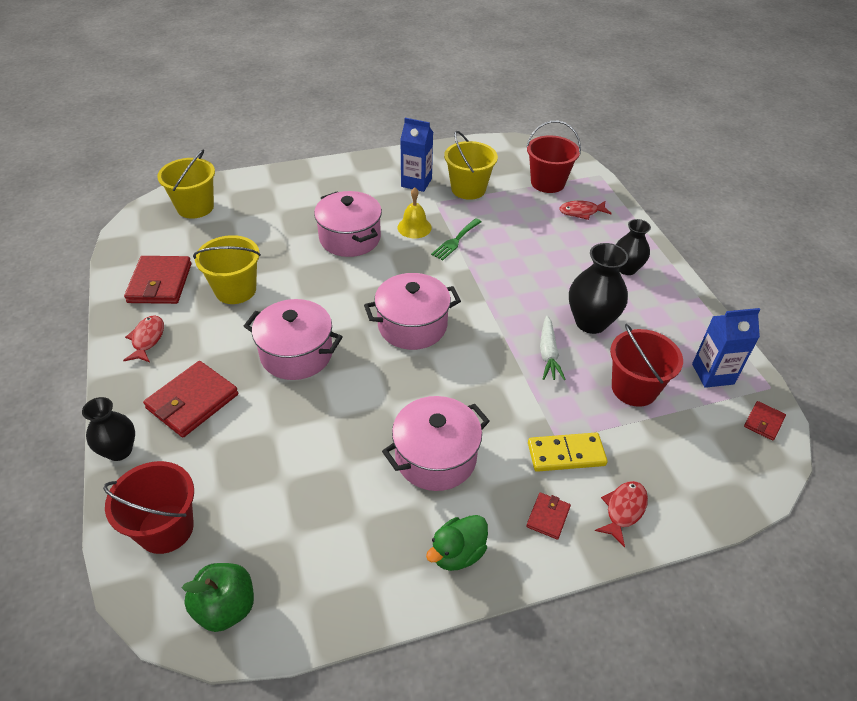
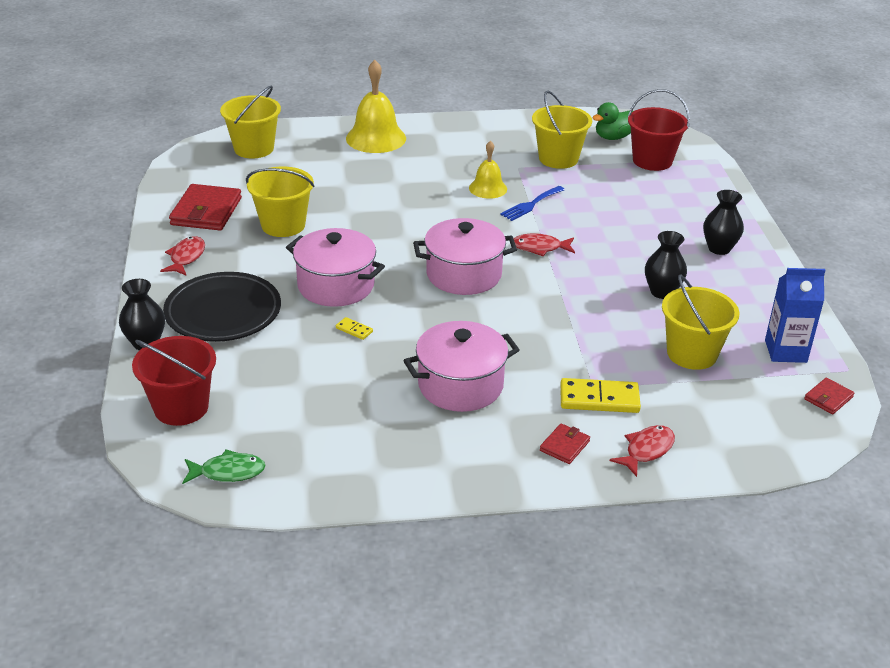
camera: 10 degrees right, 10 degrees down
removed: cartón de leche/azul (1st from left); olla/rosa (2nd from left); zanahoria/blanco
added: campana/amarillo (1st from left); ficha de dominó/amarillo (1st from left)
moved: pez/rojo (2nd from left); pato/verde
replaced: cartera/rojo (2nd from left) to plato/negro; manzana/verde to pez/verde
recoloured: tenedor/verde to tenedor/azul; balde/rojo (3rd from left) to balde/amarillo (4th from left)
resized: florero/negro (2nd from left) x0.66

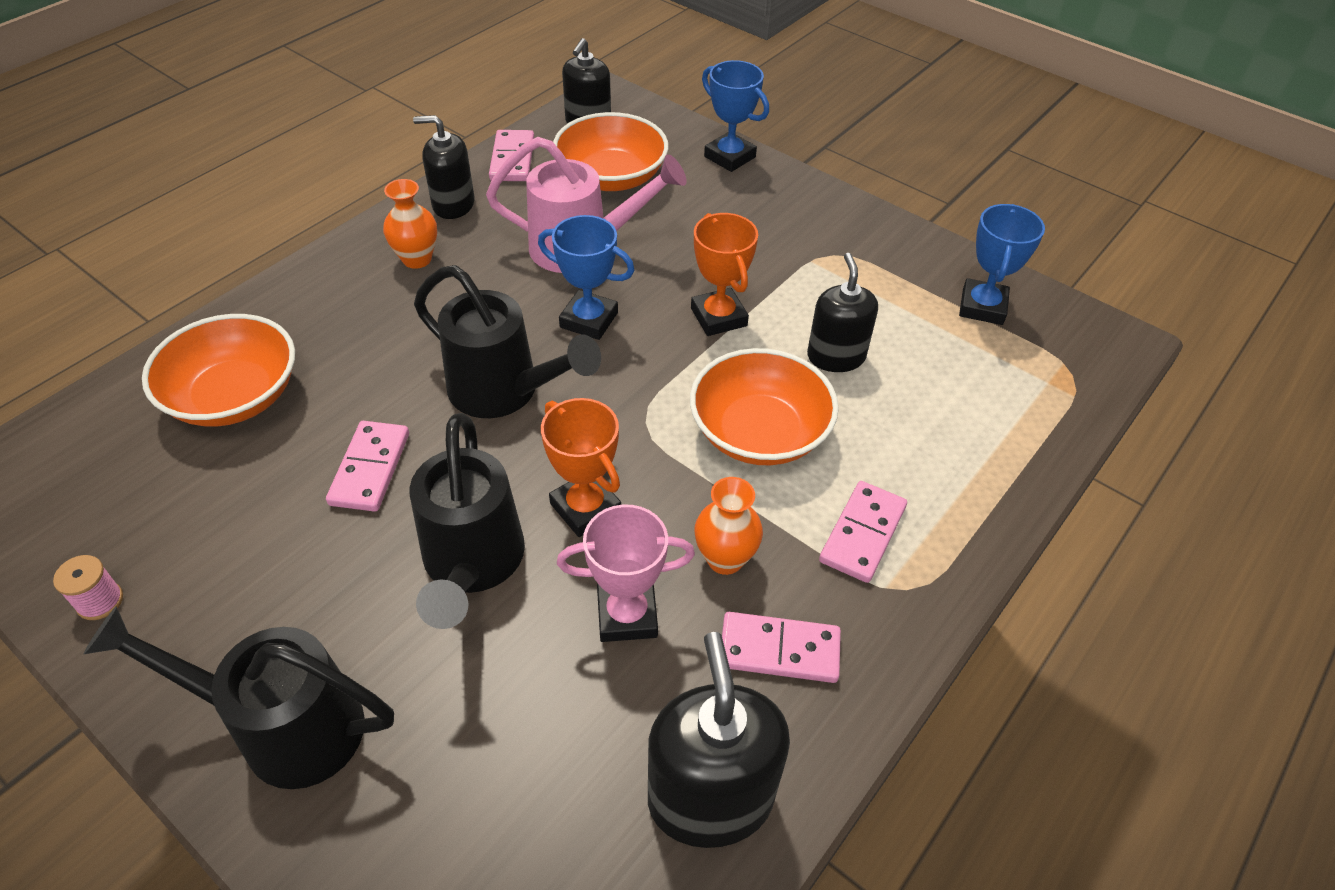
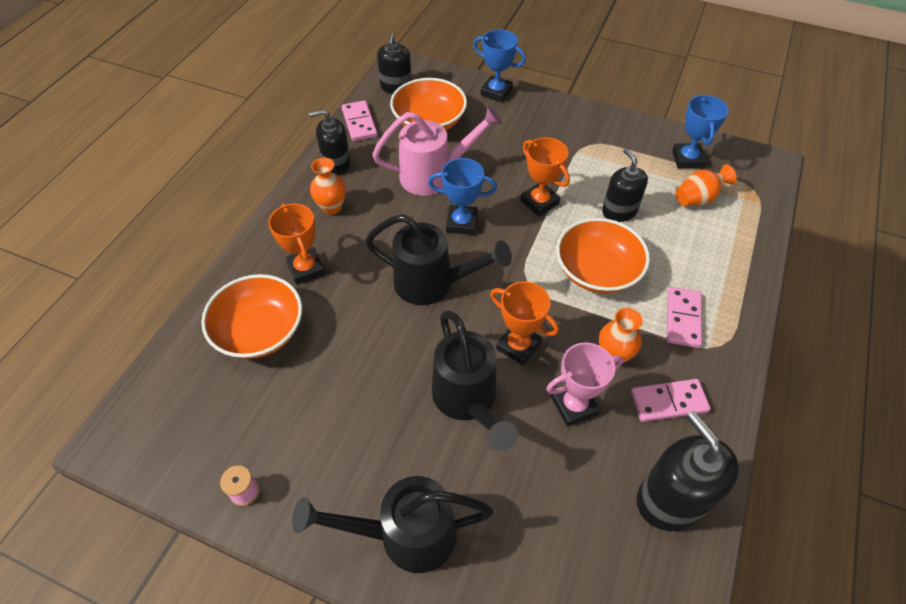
camera: 15 degrees left, 5 degrees up
removed: ficha de dominó/rosa (1st from left)
added: florero/naranja (3rd from left); trofeo/naranja (1st from left)

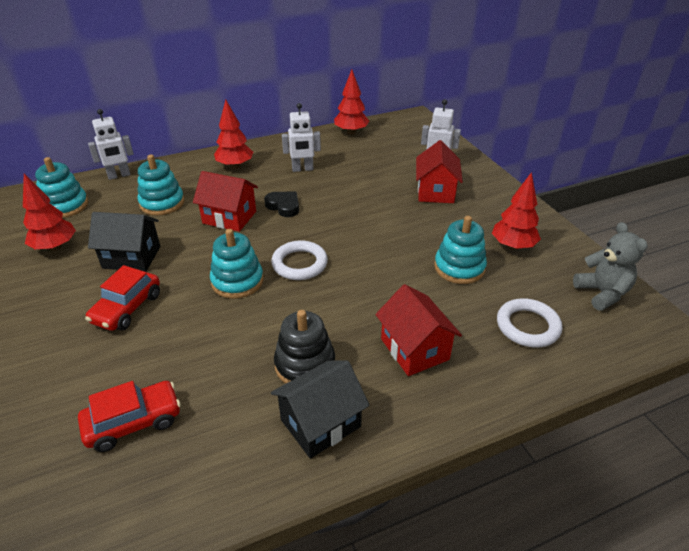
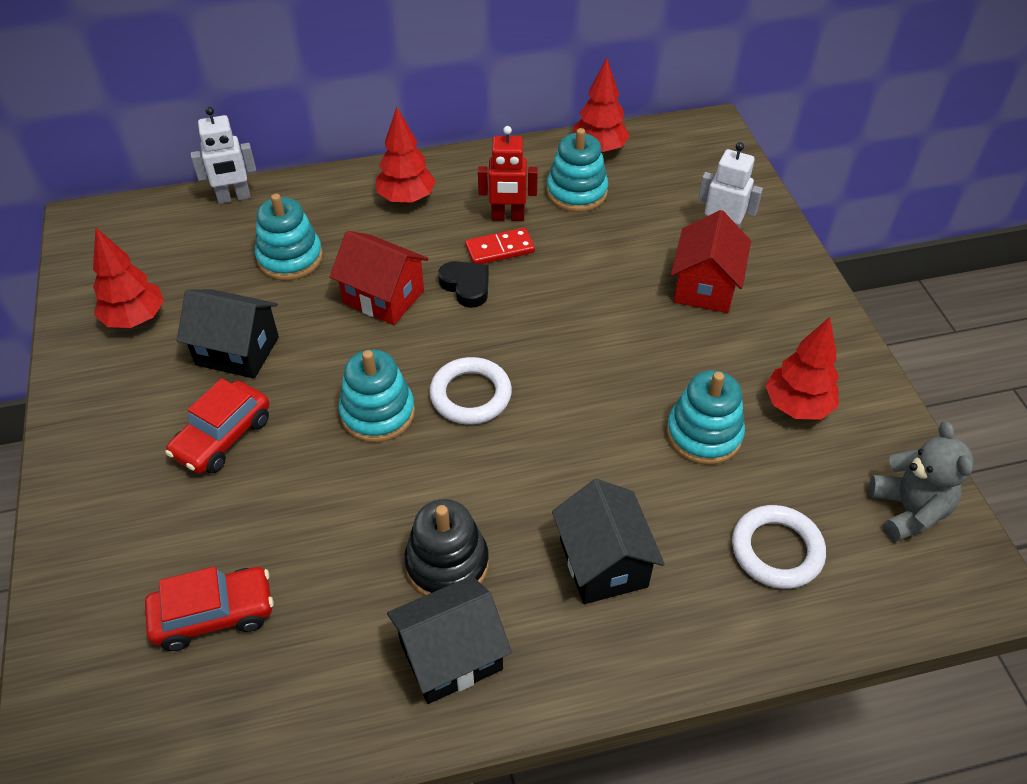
camera: 10 degrees right, 10 degrees up
added: ficha de dominó/rojo
moved: juguete apilable/turquesa (1st from left in the first image) to juguete apilable/turquesa (3rd from left)
recoloured: robot/blanco (2nd from left) to robot/rojo; casa/rojo (2nd from left) to casa/negro (3rd from left)

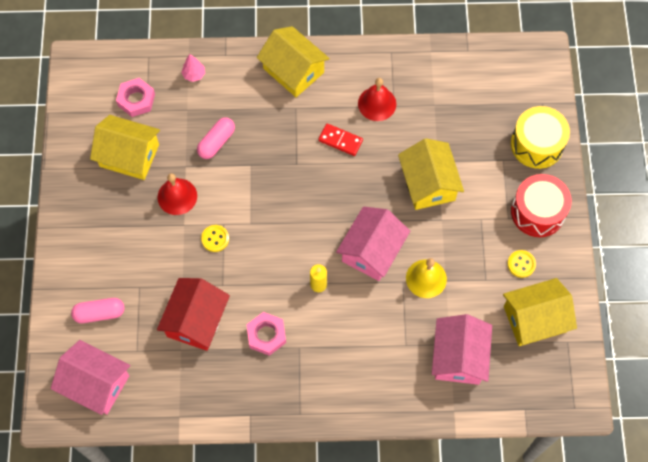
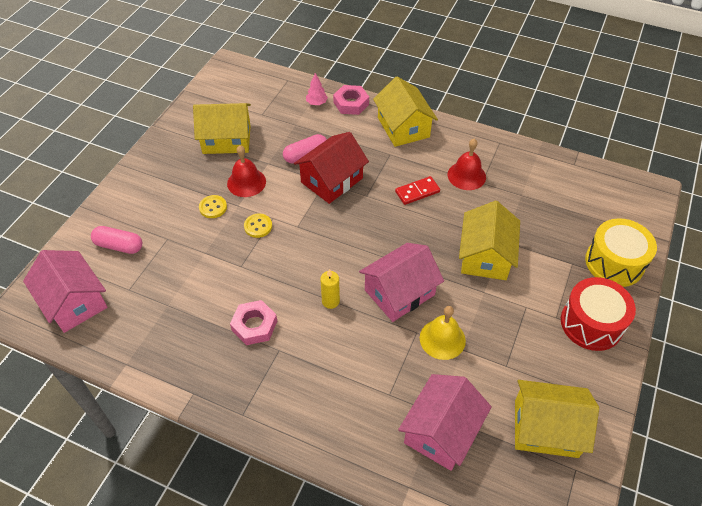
camera: 25 degrees right, 15 degrees down
moved: tuerca/rosa (1st from left in the first image) to tuerca/rosa (2nd from left); botón/amarillo (2nd from left in the first image) to botón/amarillo (1st from left); casa/rojo
turned: casa/amarillo (1st from left) 45 degrees counterclockwise; ficha de dominó/rojo 75 degrees counterclockwise

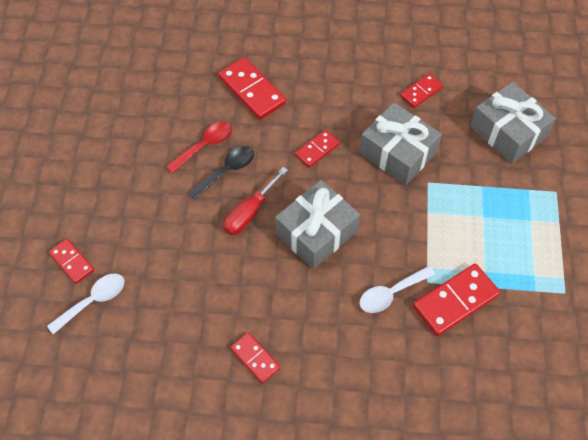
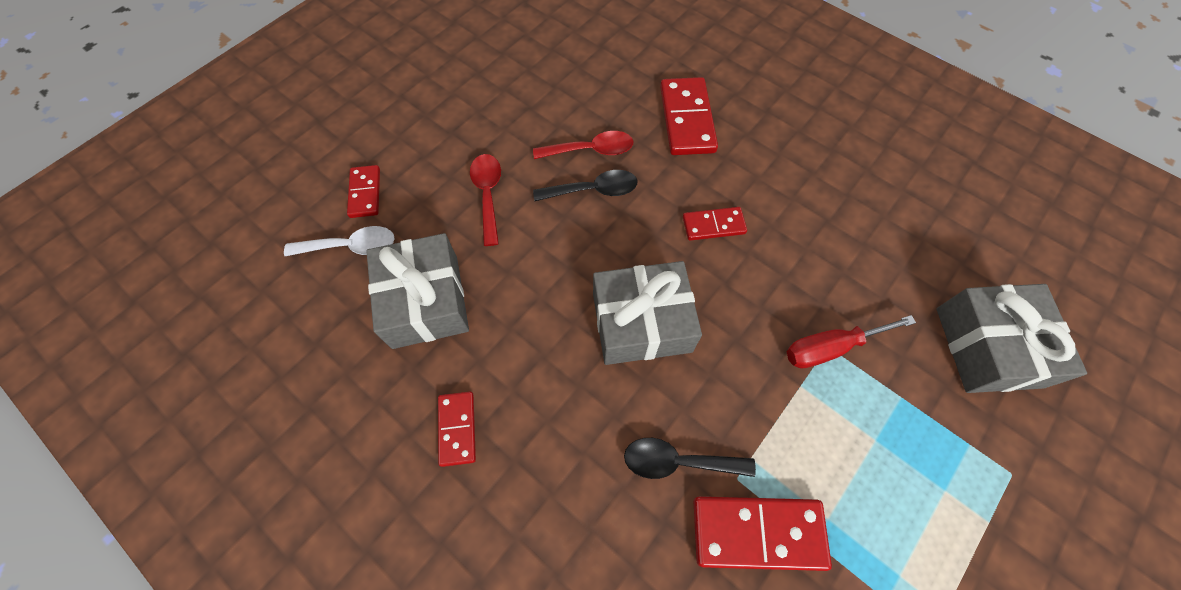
camera: 35 degrees right, 5 degrees up
removed: ficha de dominó/rojo (5th from left)
added: cuchara/rojo (1st from left)
moved: regalo/gris (2nd from left in the first image) to regalo/gris (1st from left); destornillador/rojo
recoloured: cuchara/blanco (2nd from left) to cuchara/negro (2nd from left)

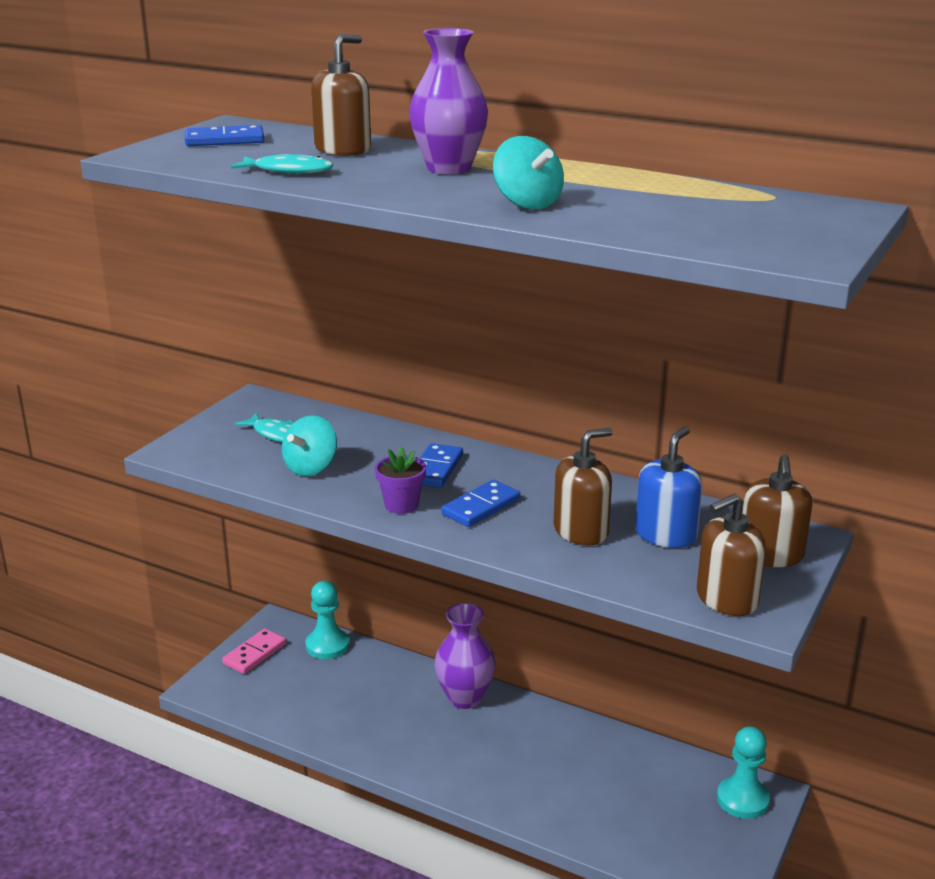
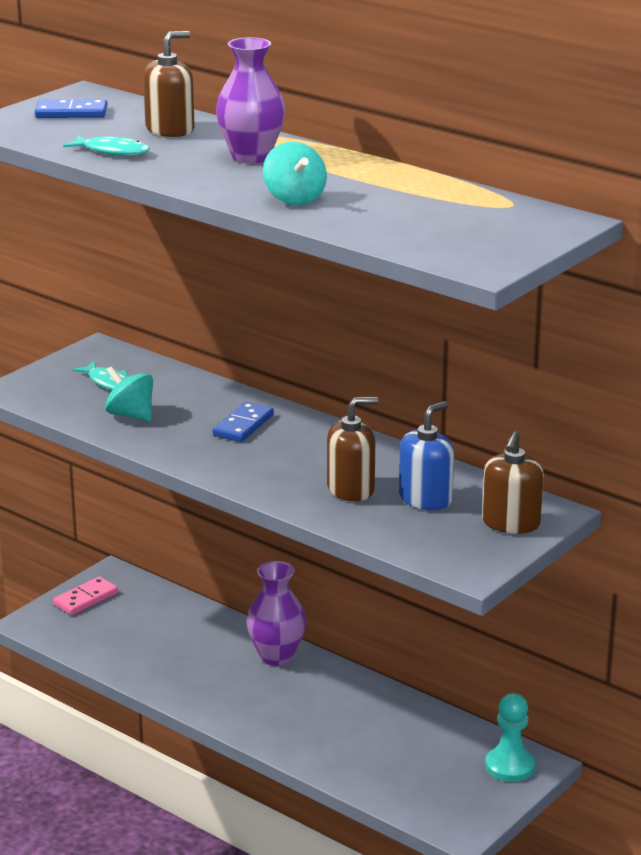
camera: 10 degrees right, 0 degrees up
removed: maceta/morado; ficha de dominó/azul (3rd from left); dispensador de jabón/marrón (3rd from left); peón/turquesa (1st from left)
turned: peonza/turquesa (1st from left) 90 degrees clockwise

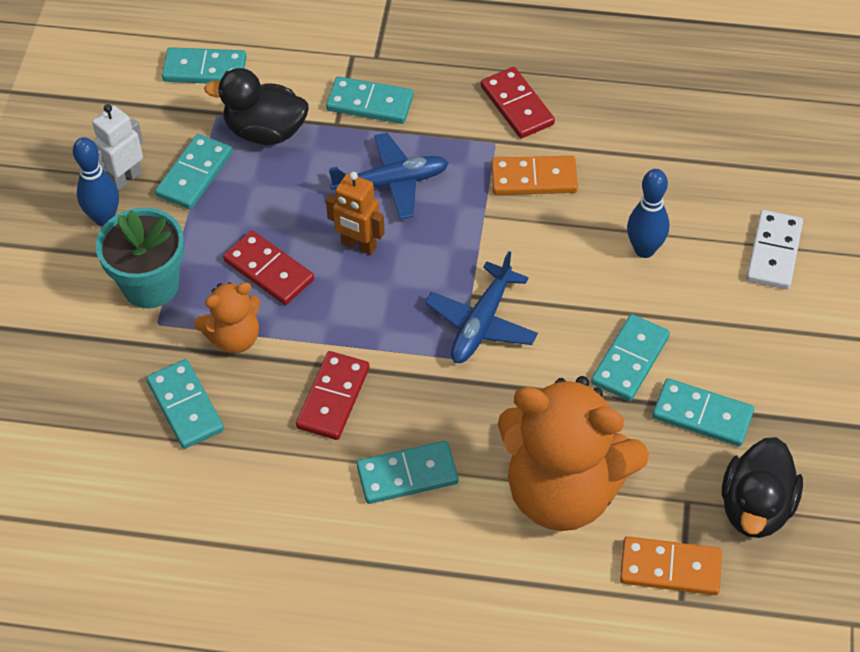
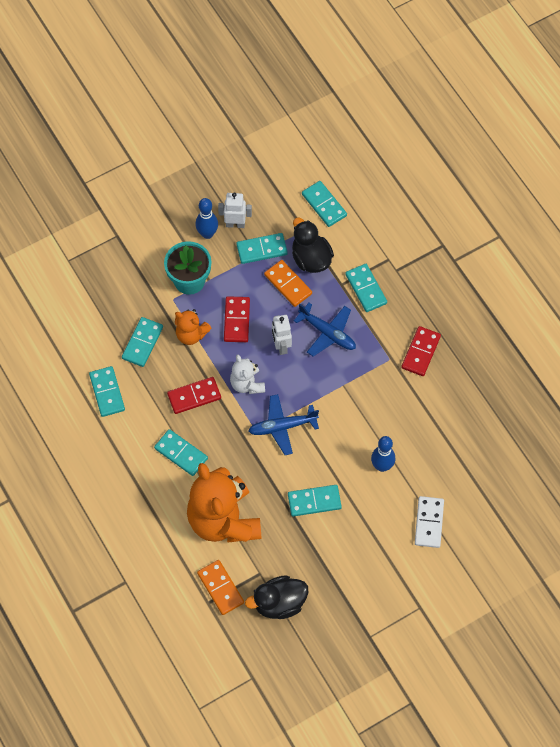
camera: 50 degrees right, 10 degrees up
added: osito/blanco
moved: ficha de dominó/naranja (1st from left in the first image) to ficha de dominó/naranja (2nd from left); ficha de dominó/turquesa (7th from left in the first image) to ficha de dominó/turquesa (1st from left)
recoloured: robot/naranja to robot/blanco (2nd from left)
turned: ficha de dominó/blanco 60 degrees counterclockwise

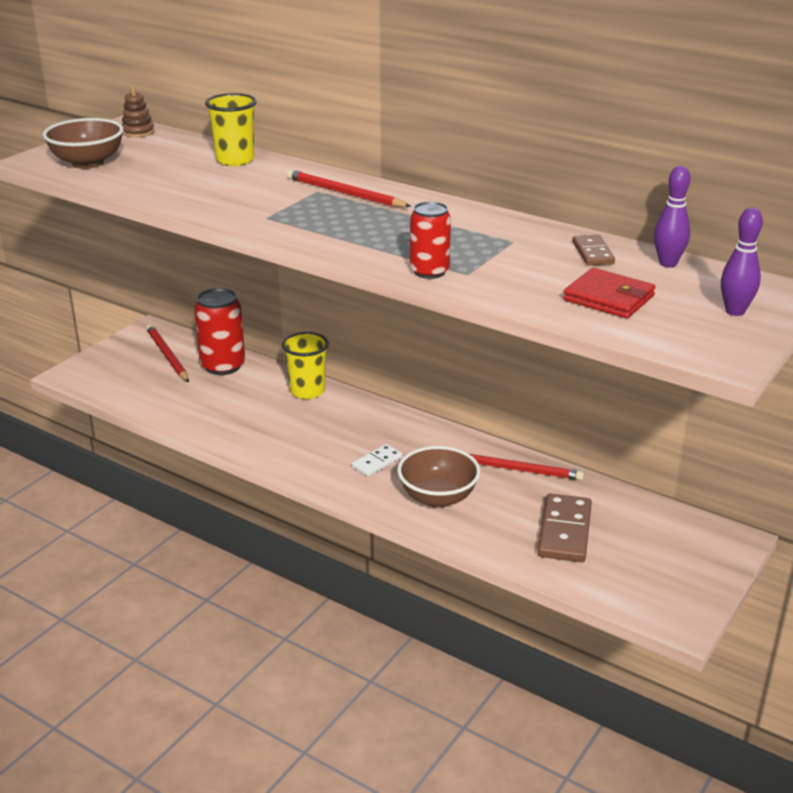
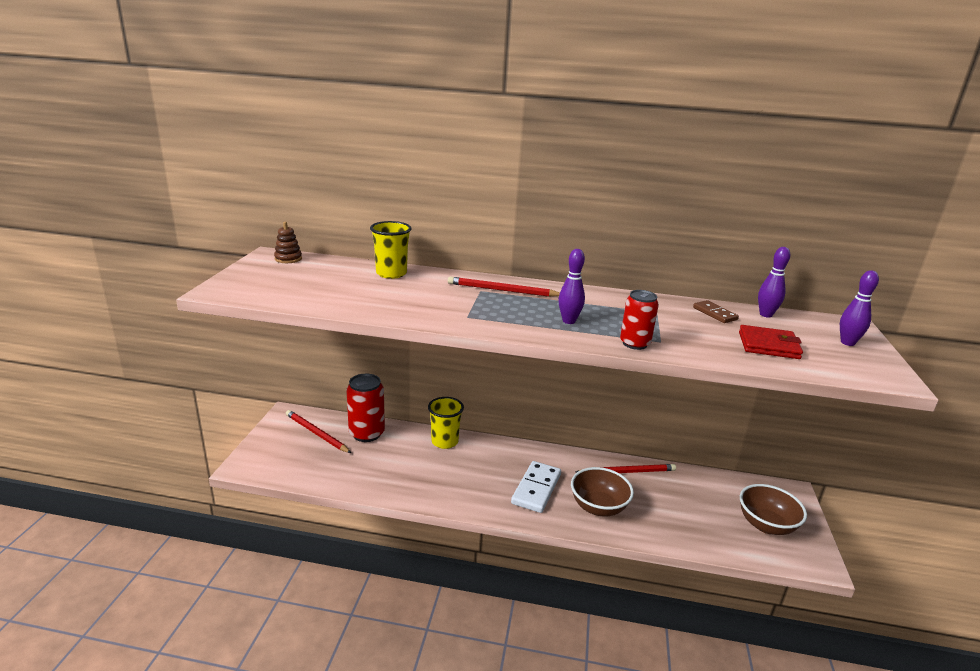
camera: 25 degrees left, 5 degrees down
removed: ficha de dominó/marrón (1st from left)
added: bolo/morado (1st from left)
moved: cuenco/marrón (1st from left in the first image) to cuenco/marrón (2nd from left)
resized: ficha de dominó/blanco x1.75

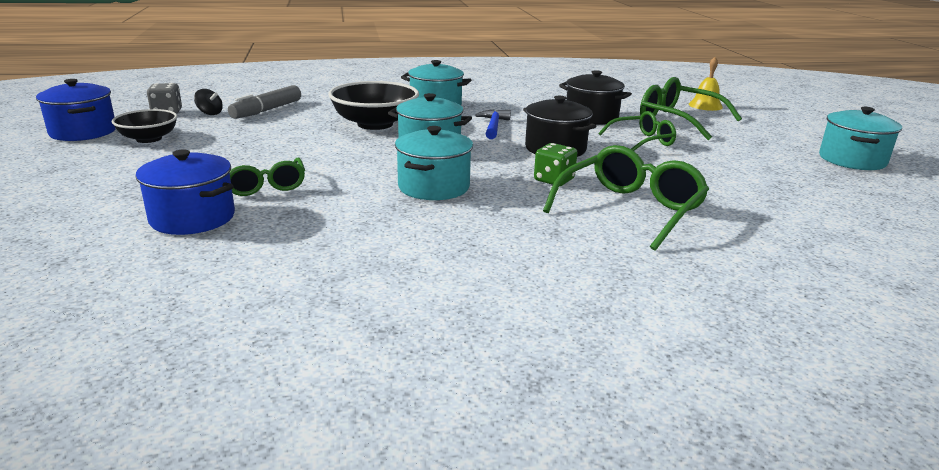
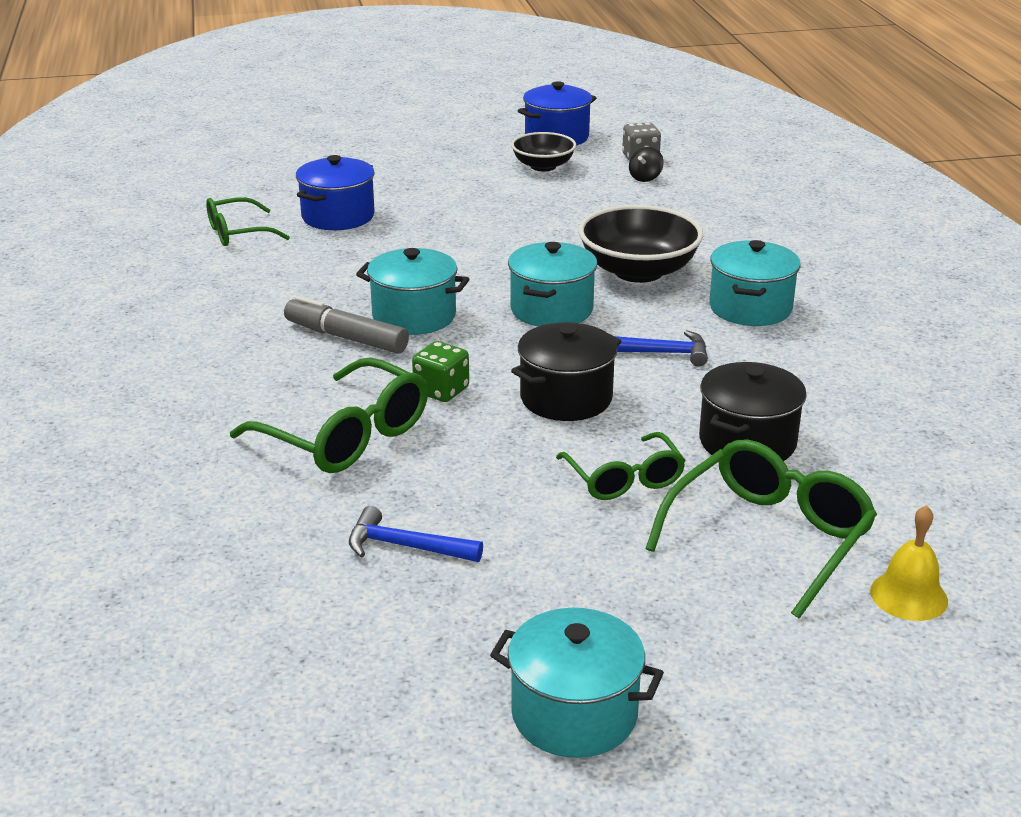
camera: 90 degrees right, 5 degrees up
added: martillo/azul (1st from left)
moved: rotulador/gris; gafas/verde (1st from left)

